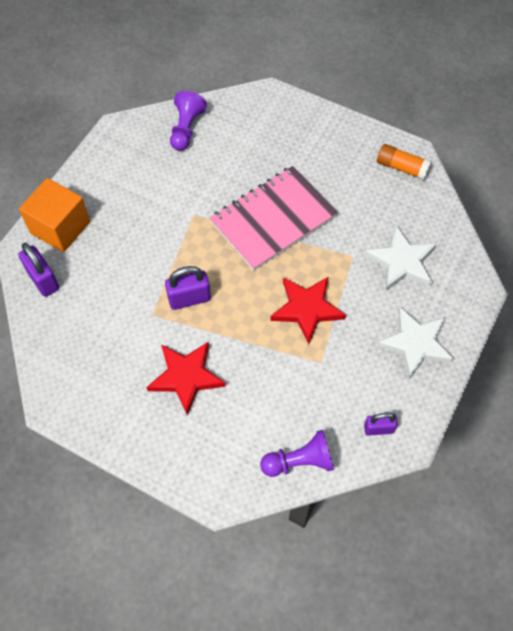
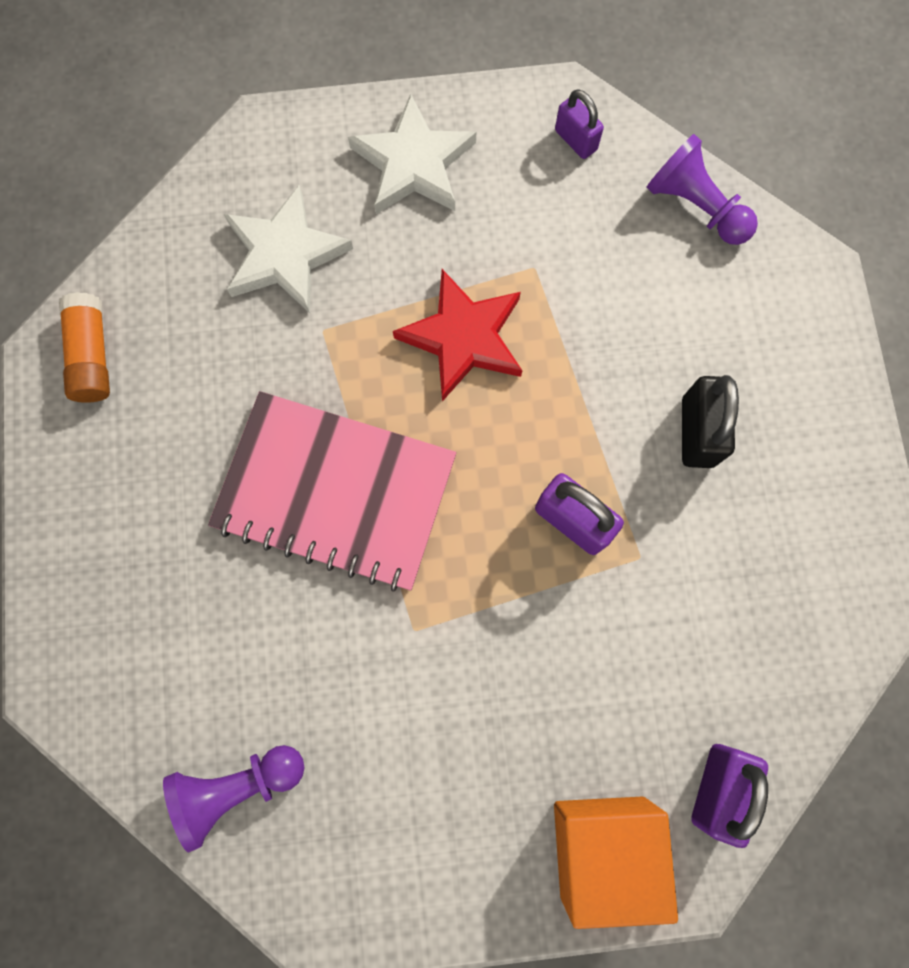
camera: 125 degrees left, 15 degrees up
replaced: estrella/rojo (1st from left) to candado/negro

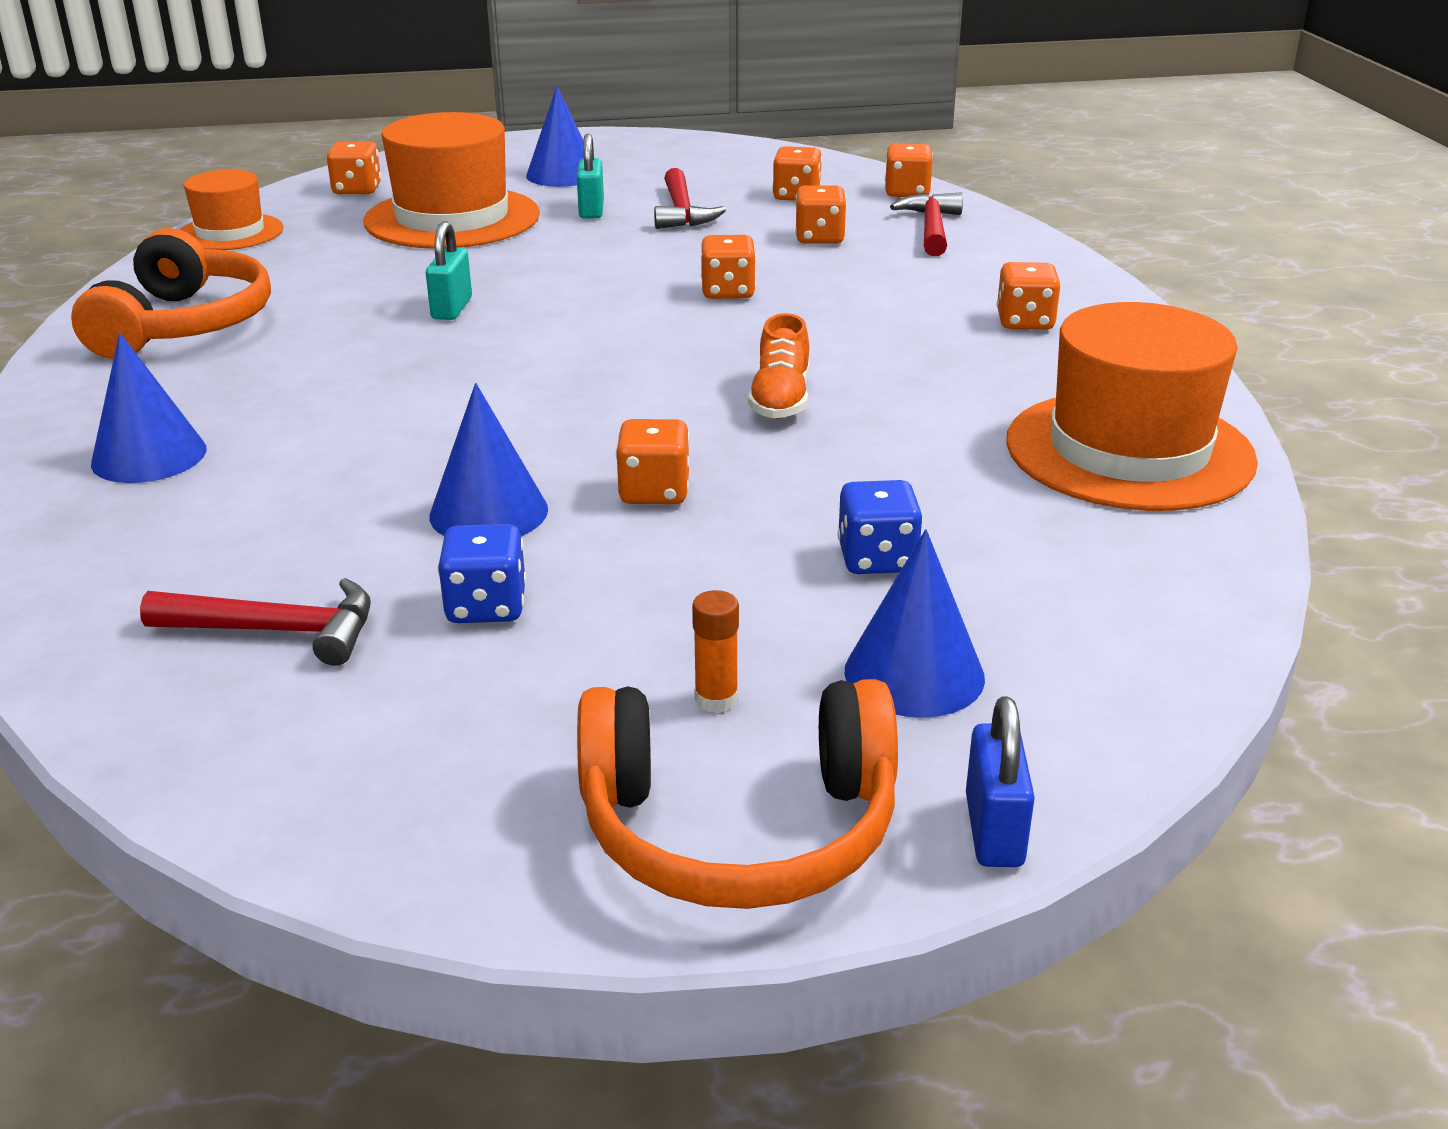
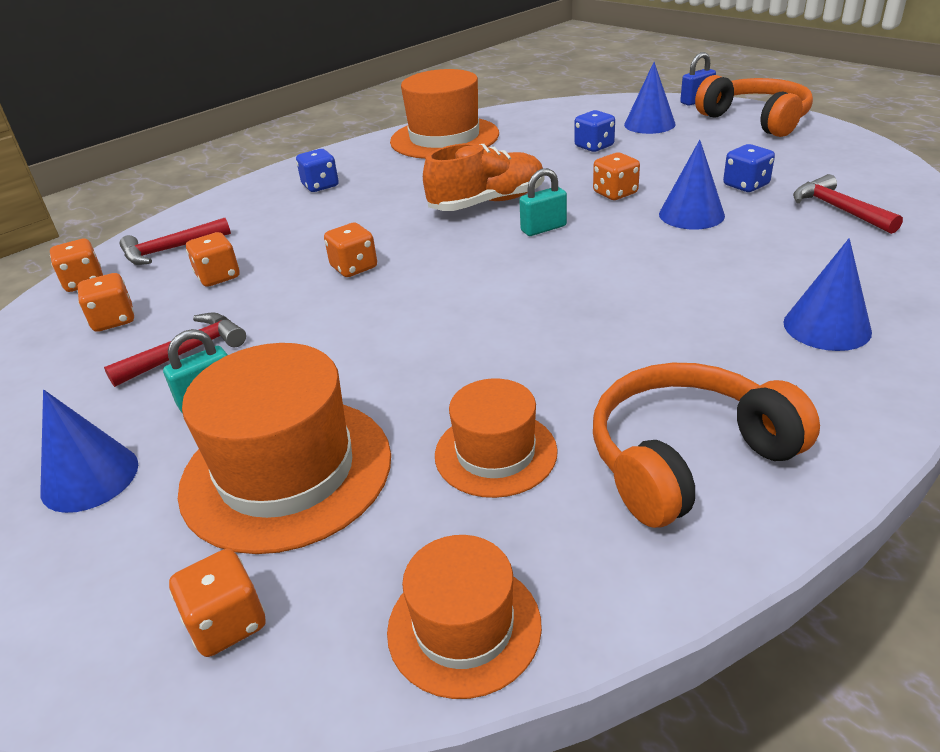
camera: 120 degrees left, 5 degrees up
removed: barra de pegamento/naranja
added: sombrero/naranja (4th from left)
moved: candado/turquesa (1st from left in the first image) to candado/turquesa (2nd from left)
recoloured: dado/naranja (7th from left) to dado/azul (1st from left)
resized: zapato/naranja x1.58

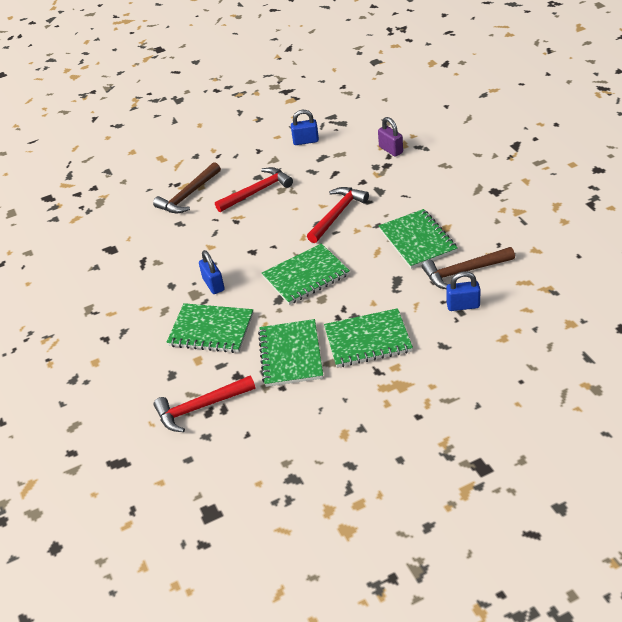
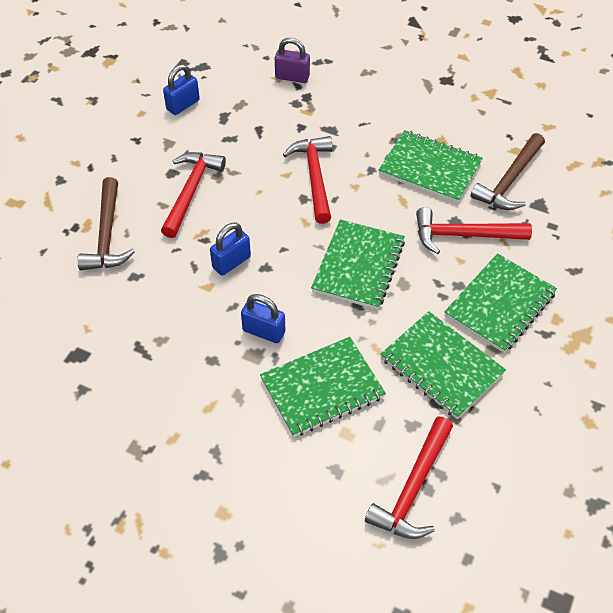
camera: 45 degrees left, 10 degrees up
added: martillo/rojo (4th from left)
moved: candado/azul (3rd from left in the first image) to candado/azul (2nd from left)

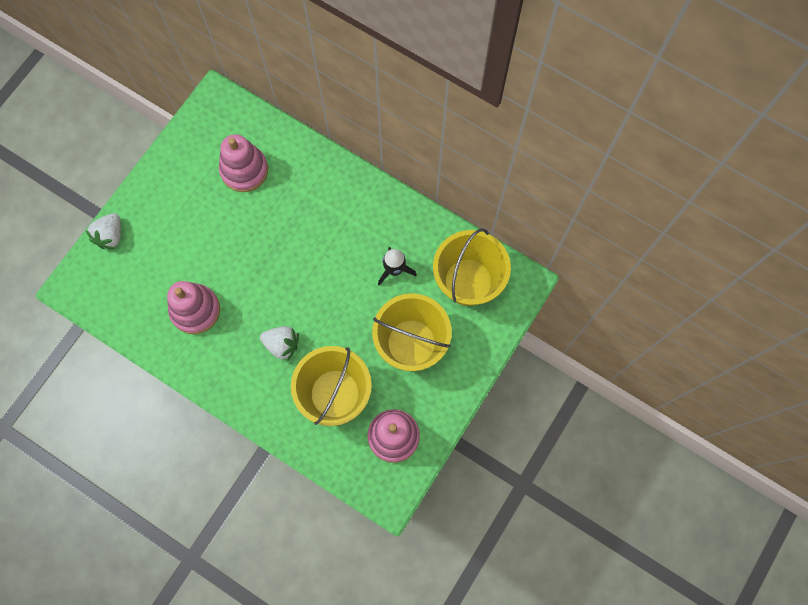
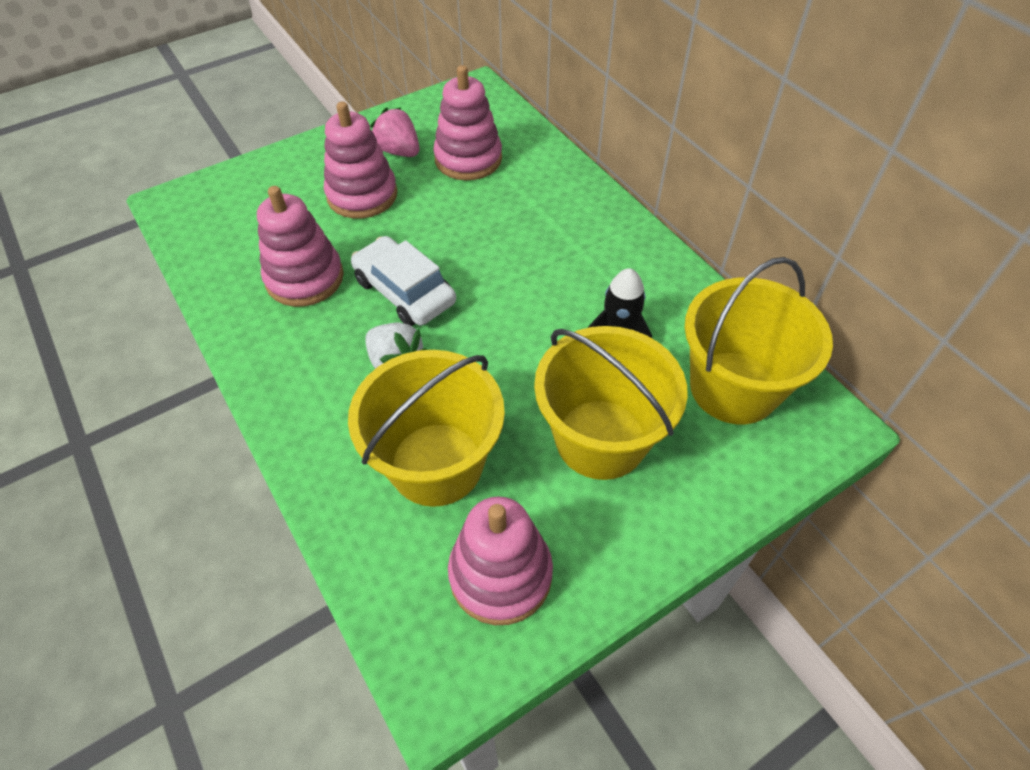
camera: 25 degrees right, 20 degrees down
removed: fresa/blanco (1st from left)
added: juguete apilable/rosa (2nd from left); fresa/rosa; coche/blanco

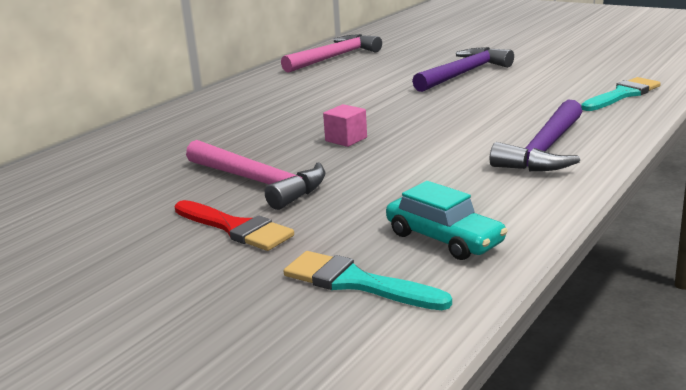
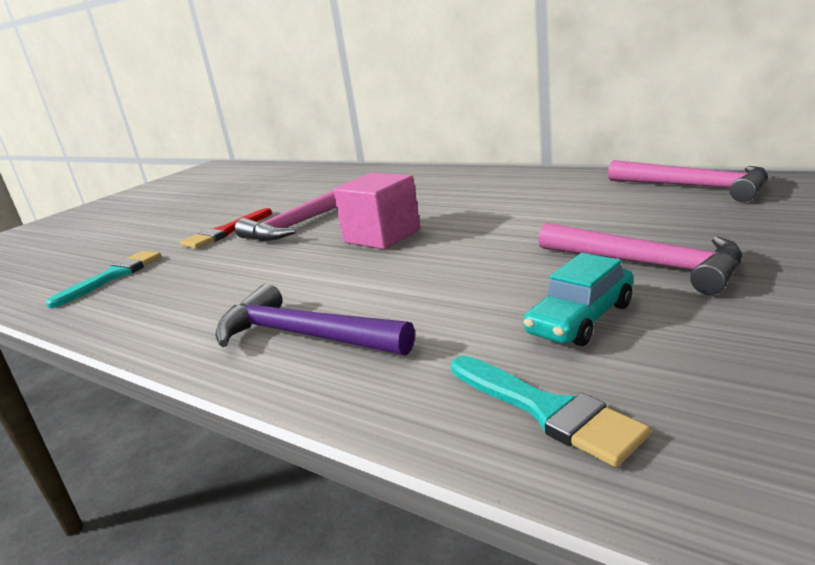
camera: 90 degrees right, 0 degrees up
moved: coche/turquesa
recoloured: martillo/morado (1st from left) to martillo/rosa (2nd from left)
resized: cubo/rosa x1.86

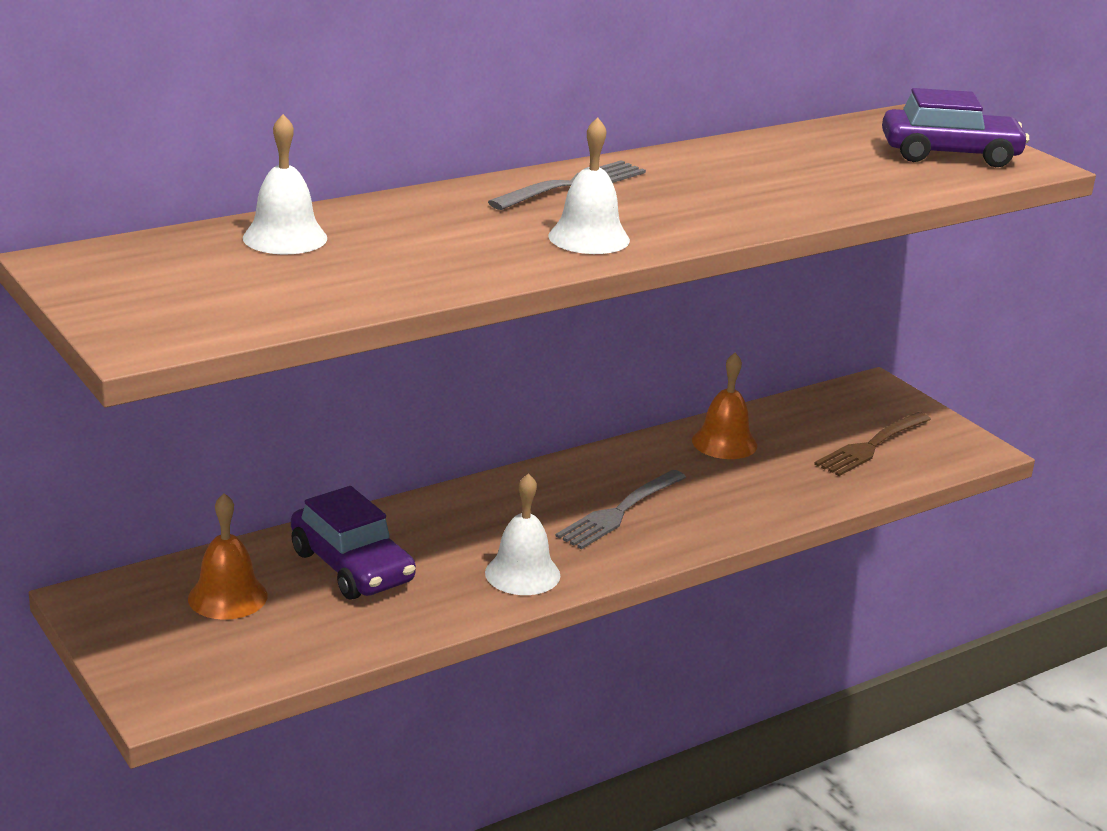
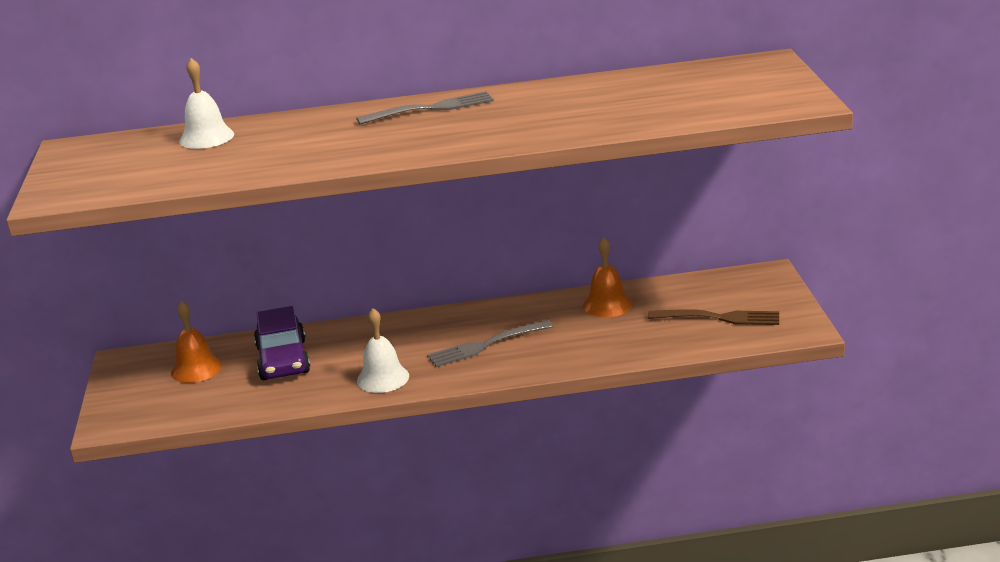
camera: 30 degrees right, 0 degrees up
removed: coche/morado (2nd from left); campana/blanco (3rd from left)
turned: tenedor/marrón 150 degrees counterclockwise

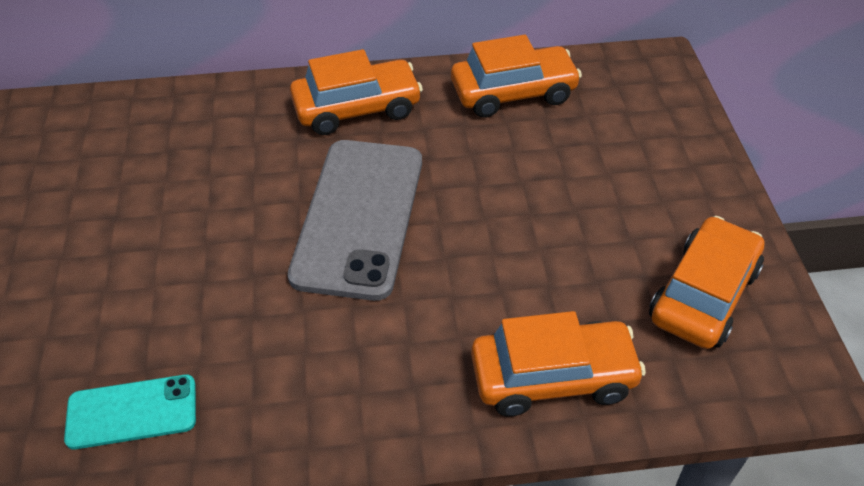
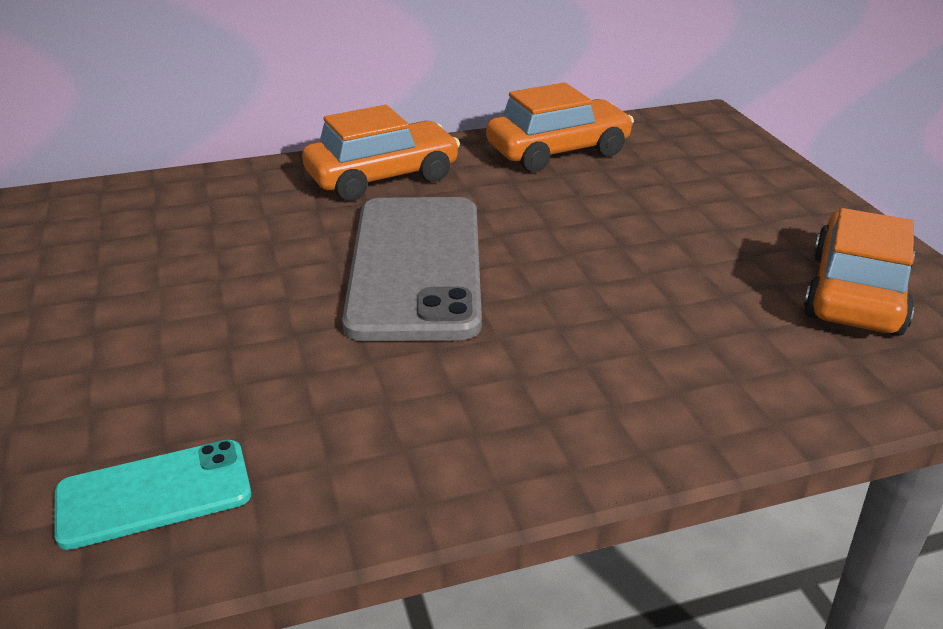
camera: 10 degrees left, 15 degrees down
removed: coche/naranja (3rd from left)

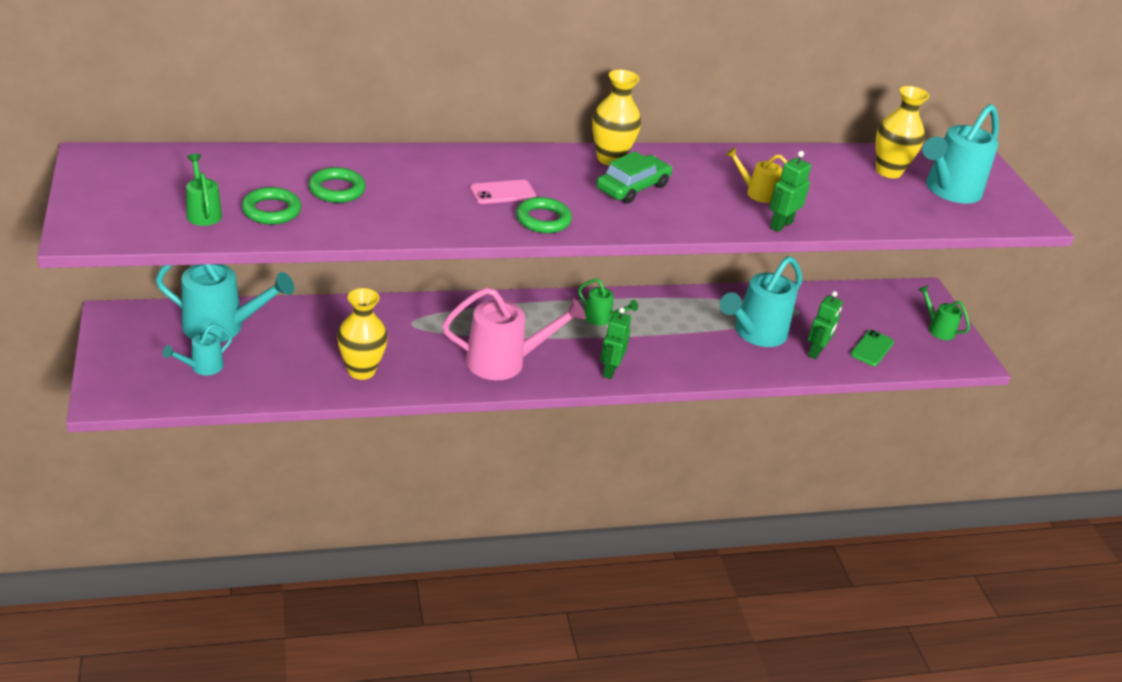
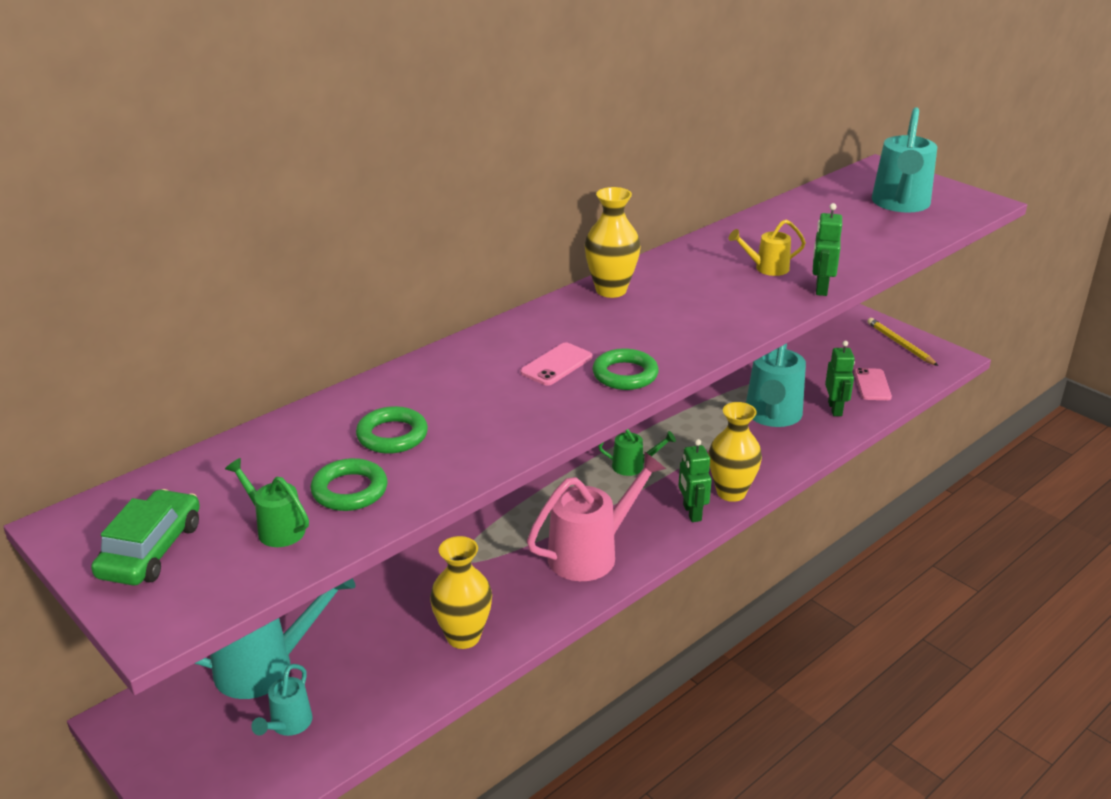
camera: 25 degrees left, 5 degrees down
moved: florero/amarillo (3rd from left); coche/verde
replaced: regadera/verde (3rd from left) to lápiz/amarillo
recoloured: móvil/verde to móvil/rosa (2nd from left)

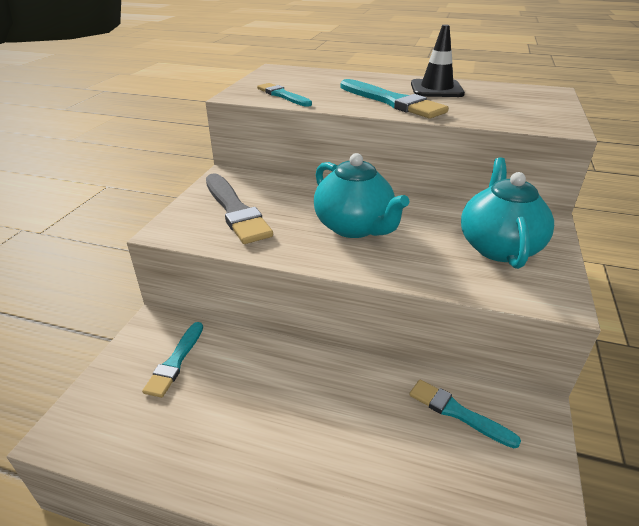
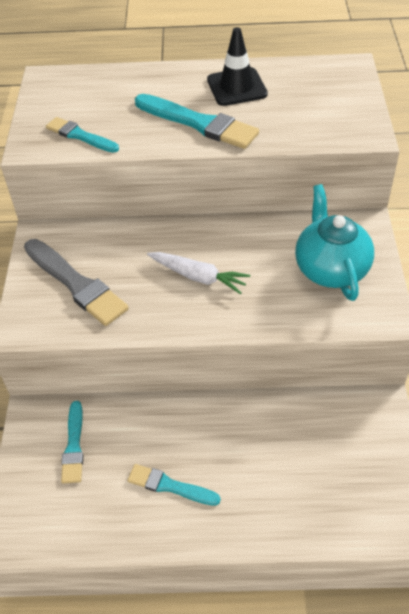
camera: 15 degrees left, 15 degrees up
moved: pincel/turquesa (4th from left in the first image) to pincel/turquesa (3rd from left)
replaced: tetera/turquesa (1st from left) to zanahoria/blanco

